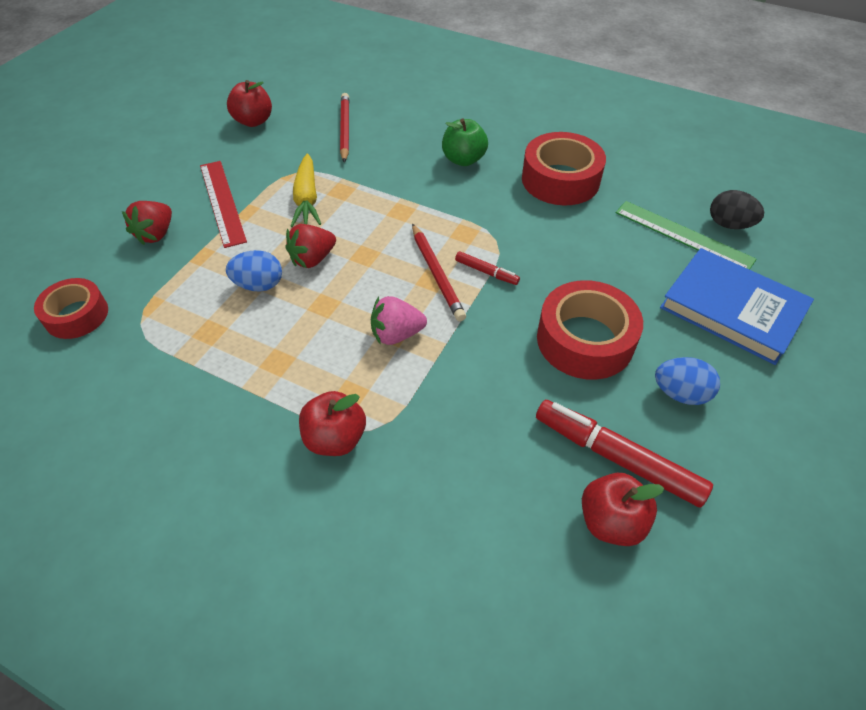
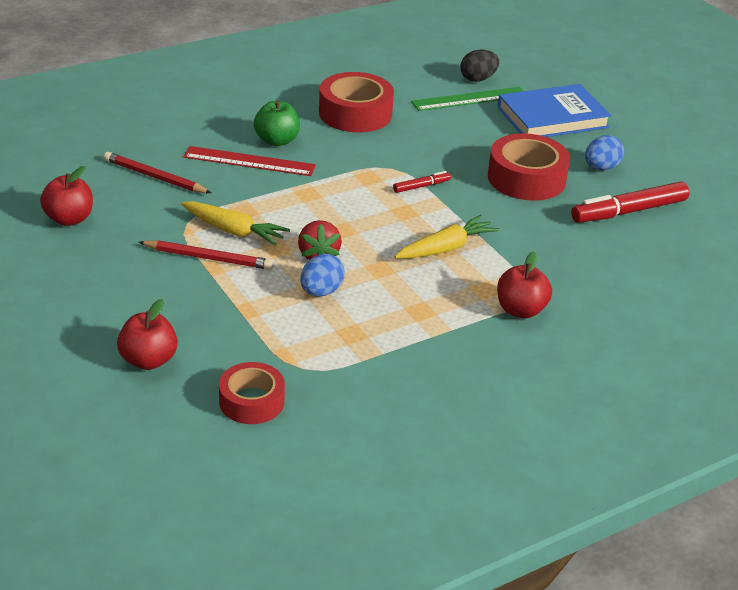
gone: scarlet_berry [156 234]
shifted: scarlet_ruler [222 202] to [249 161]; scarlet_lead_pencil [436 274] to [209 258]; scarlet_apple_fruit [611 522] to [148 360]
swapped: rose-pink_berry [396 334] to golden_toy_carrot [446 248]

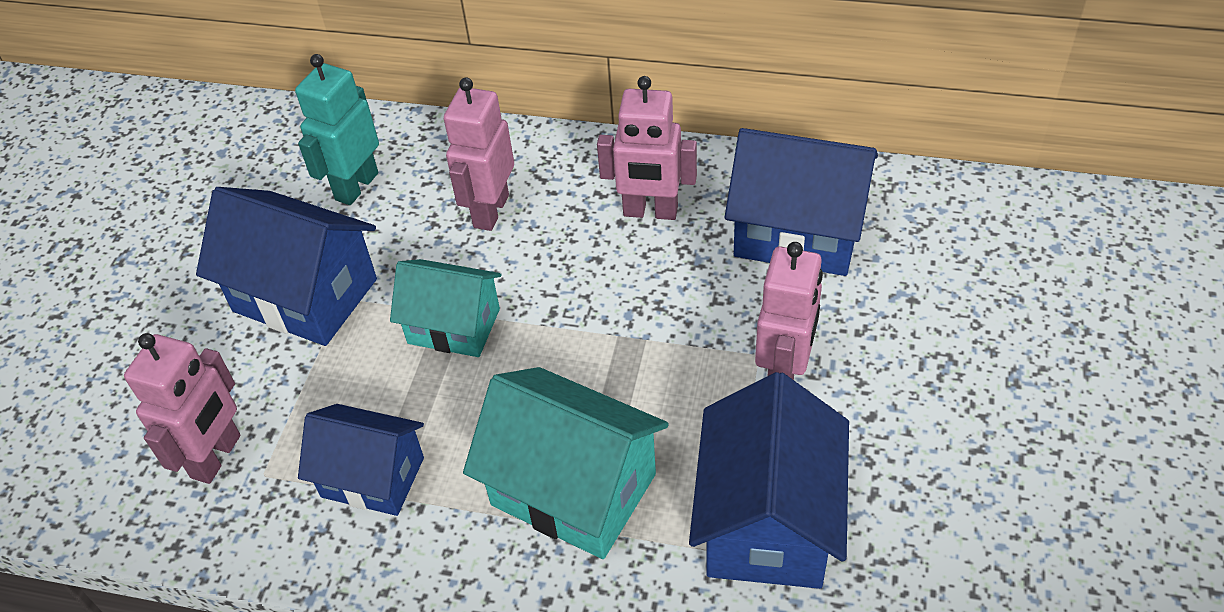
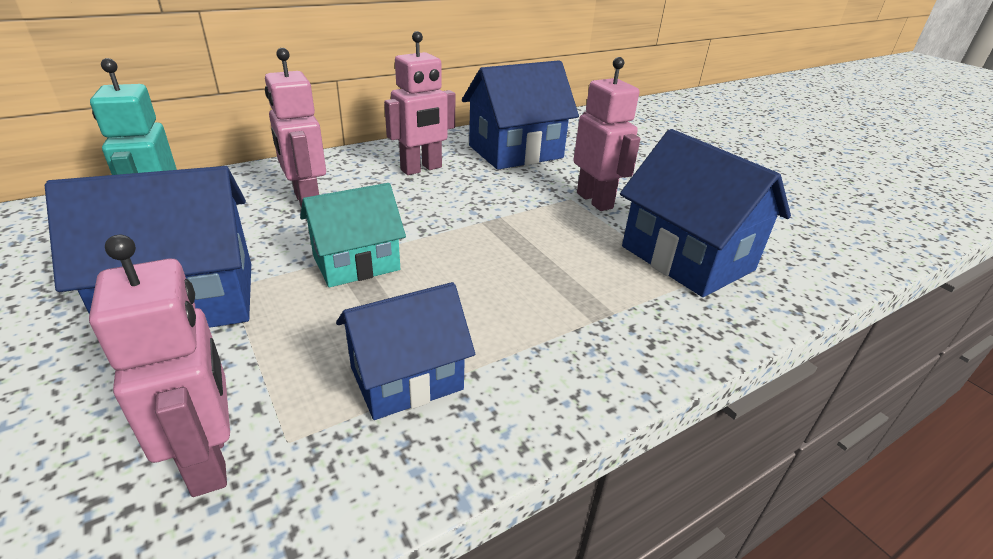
gone: teal_house [573 490]

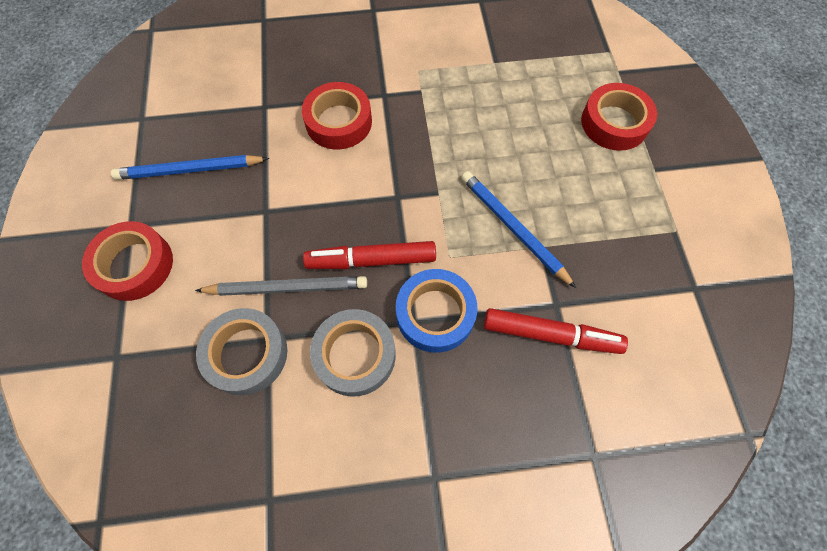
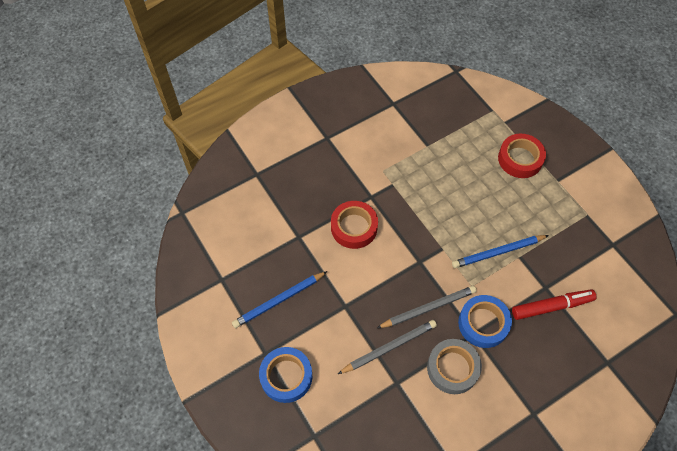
gone: gray_roll_of_tape [246 354]
swapped: scarlet_marker_pen [371 260] to gray_lead_pencil [428 308]
repainted: scarlet_roll_of_tape [134 265] to royal_blue_roll_of_tape [286 376]
rotated: royal_blue_lead_pencil [513 228] = [498 252] 45 degrees counterclockwise

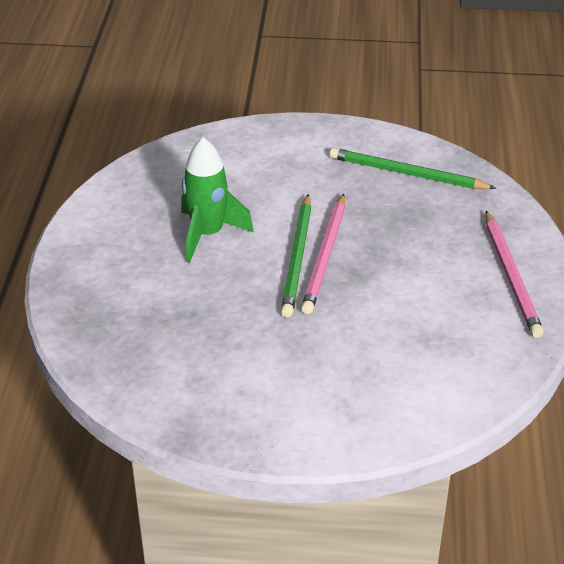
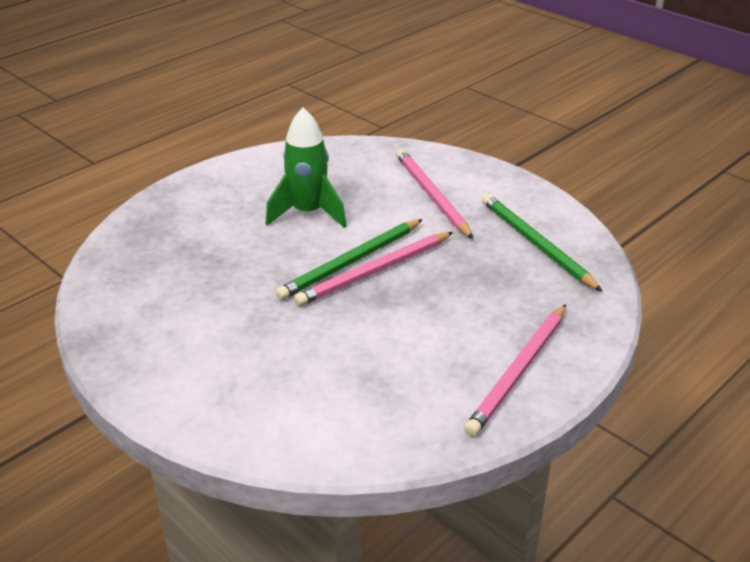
new: rose-pink_lead_pencil [431 195]

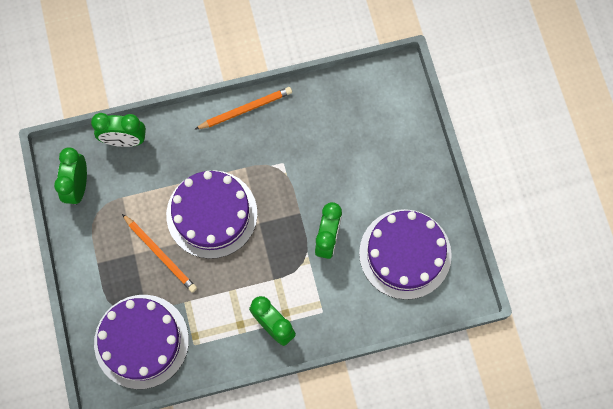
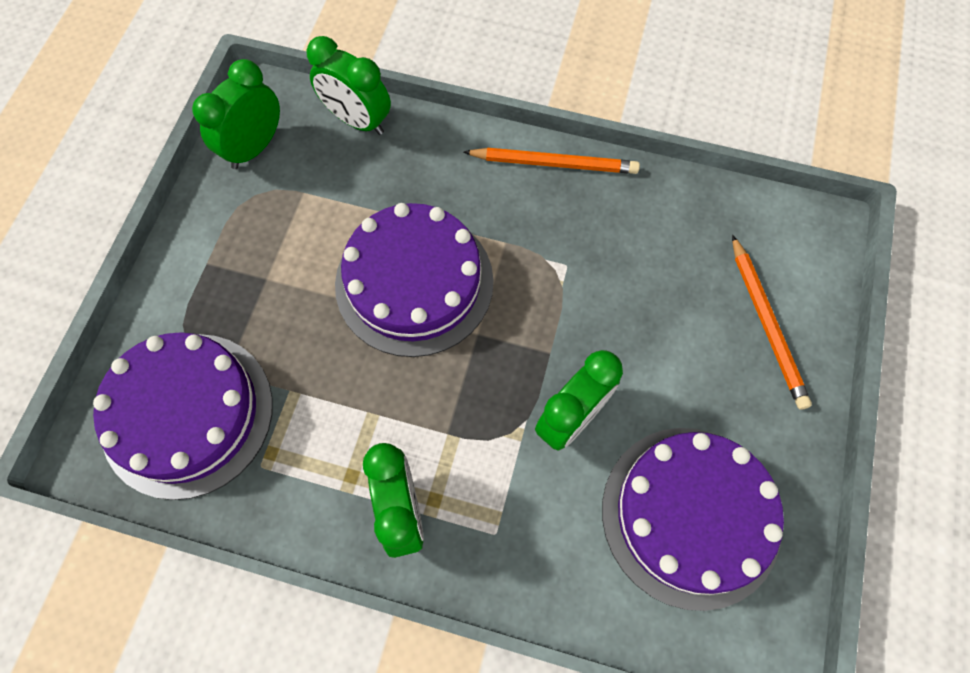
shifted: bright_orange_lead_pencil [160 254] to [767 324]

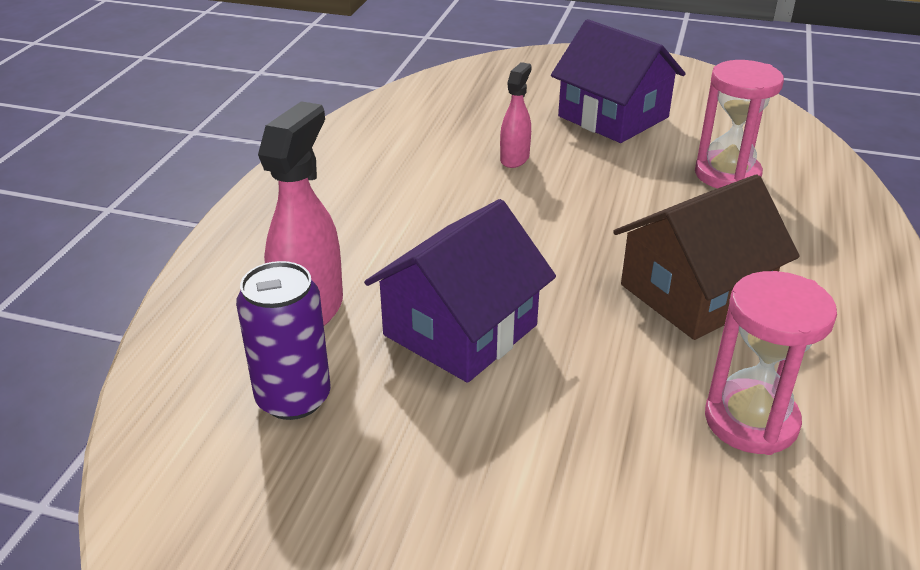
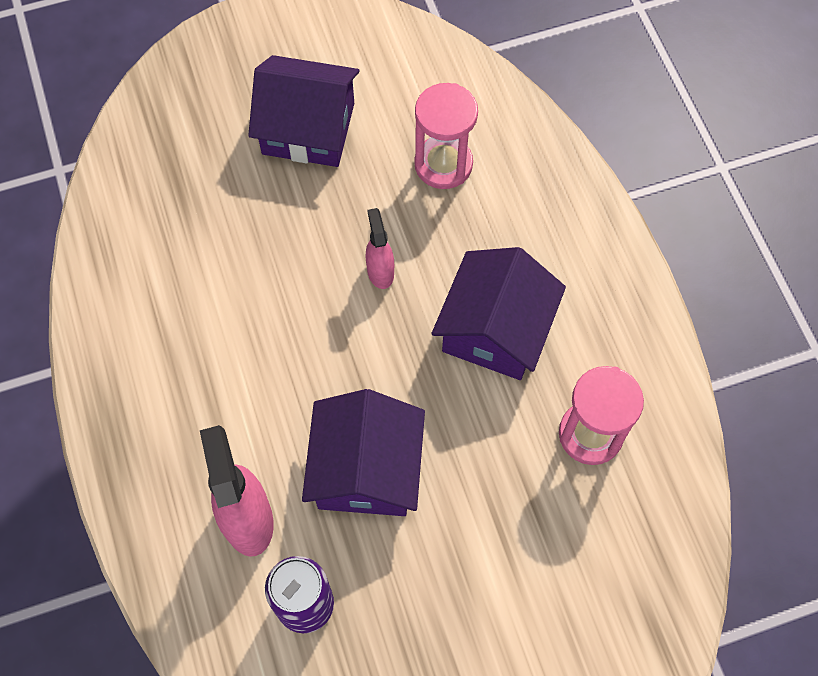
shifted: rose-pink_sprayer [515 158] to [380 271]
repainted: dark_brown_house [694 293] to violet_house [495 330]

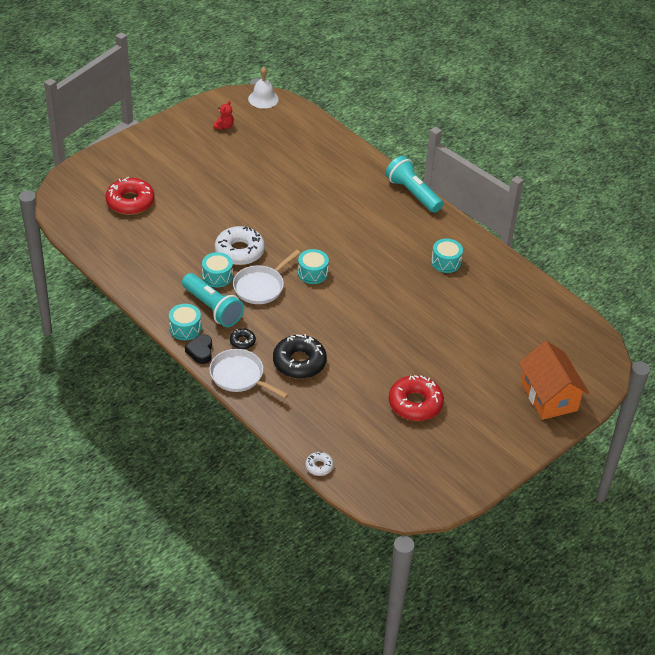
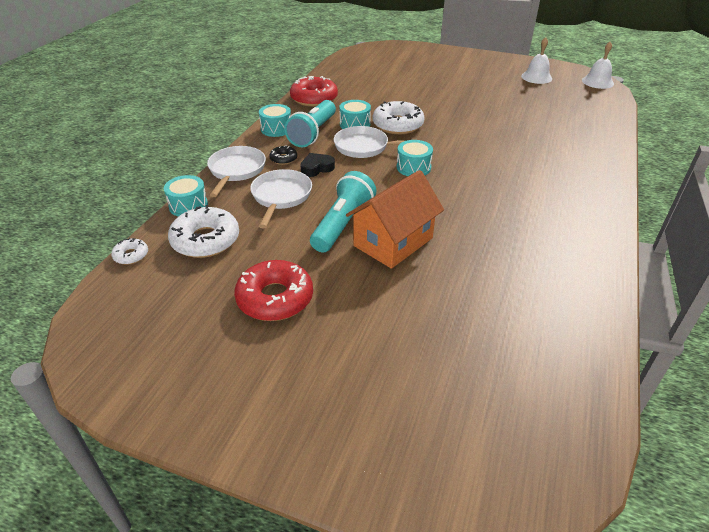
new: snow-white_donut [205 240]
shifted: teal_torch [412 193] to [343 224]; scarlet_donut [130 202] to [314 98]; teal_snare_drum [446 262] to [188 205]; black_heart [200 351] to [316 168]; bright_orange_house [549 396] to [393 242]
swapped: scarlet_teddy [224 126] to snow-white_hand_bell [536 77]; black_donut [299 362] to snow-white_frying_pan [281 197]

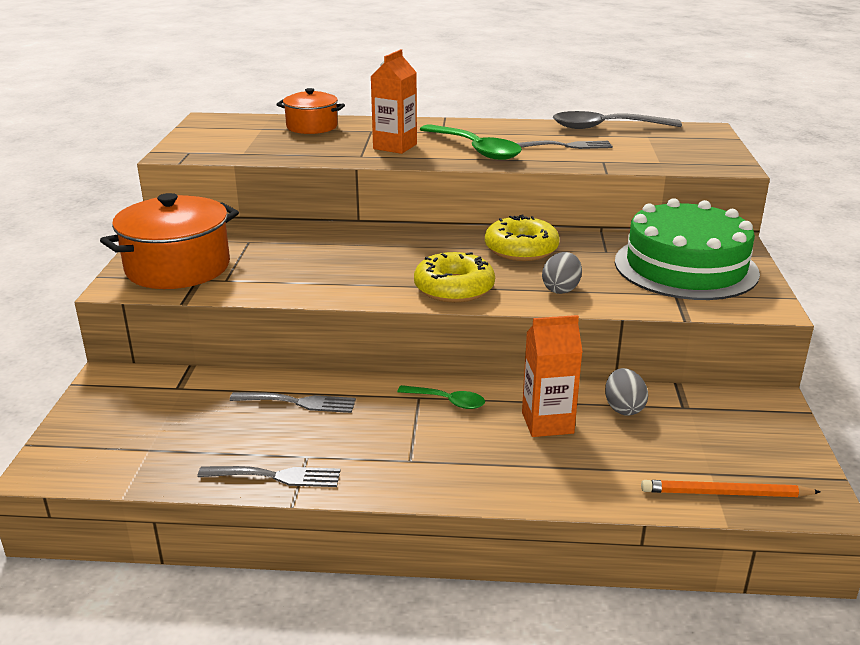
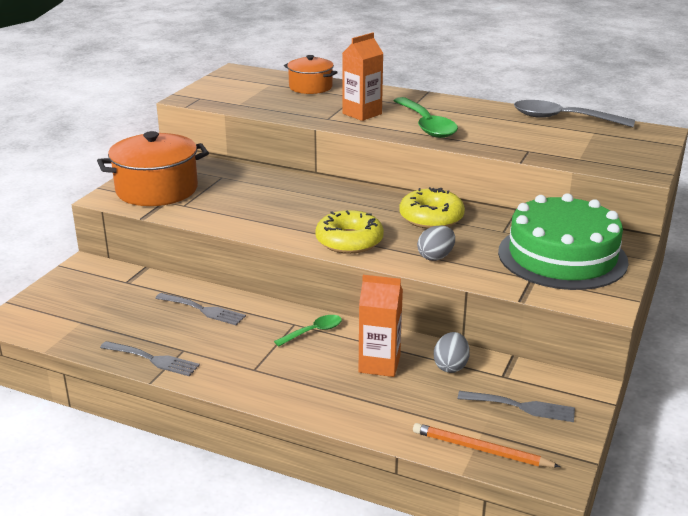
shifted: gray_table_fork [567 146] to [521 407]
rotated: leaf-green_tablespoon [447 401] = [313 332] 75 degrees counterclockwise

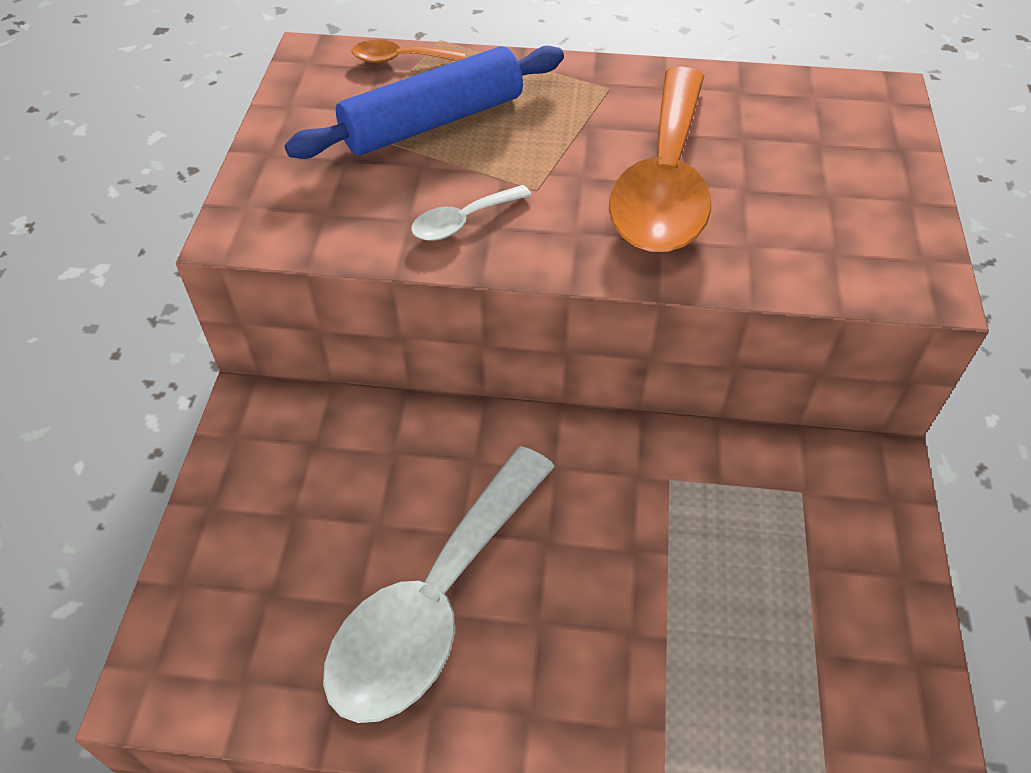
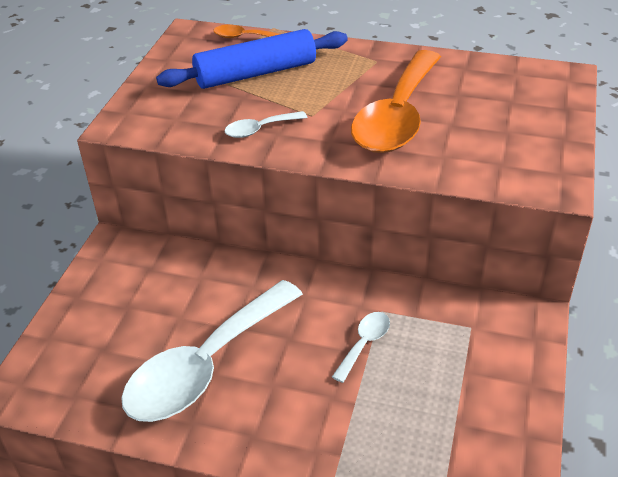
new: snow-white_tablespoon [364 344]

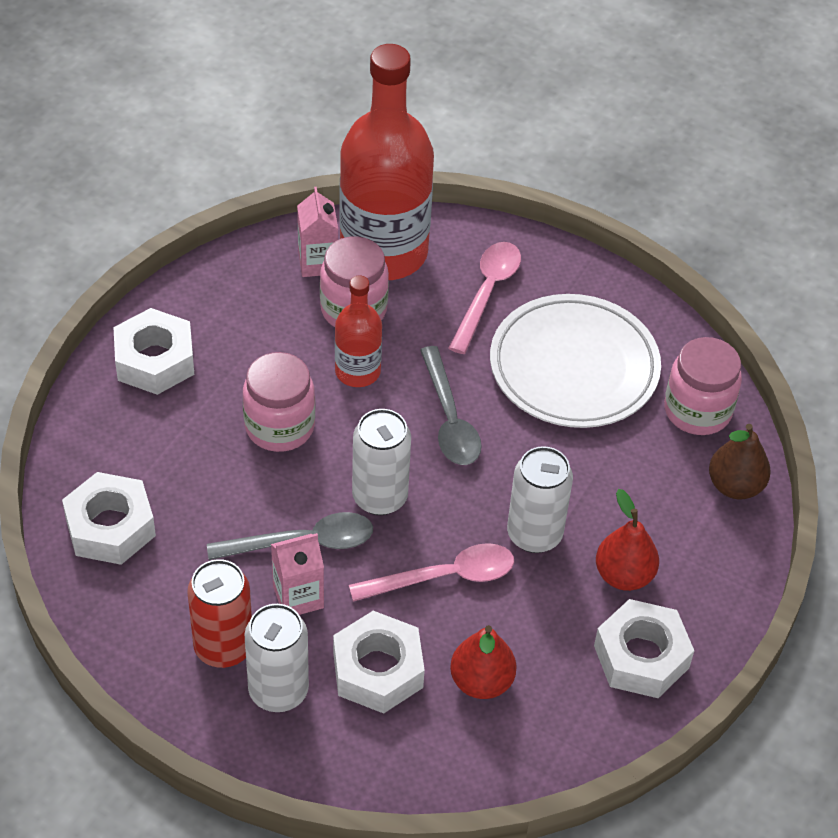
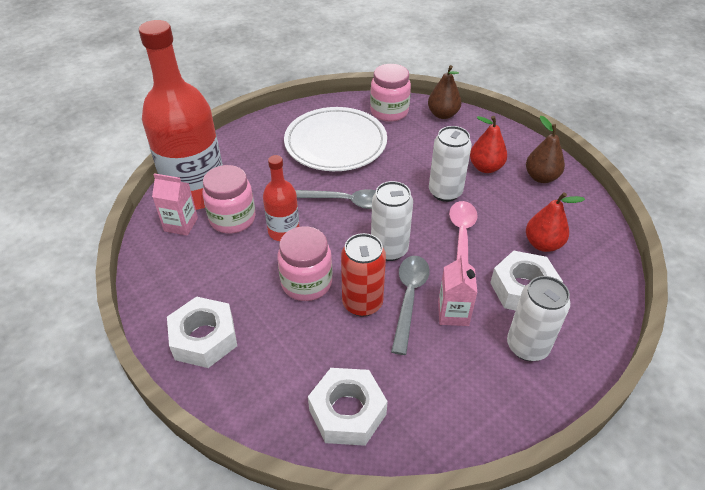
gone: rose-pink_tablespoon [487 293]
shifted: scarlet_can [223 647] to [362 303]
swapped: snow-white_hex_nut [641 657] to dark_brown_pear_fruit [541 177]

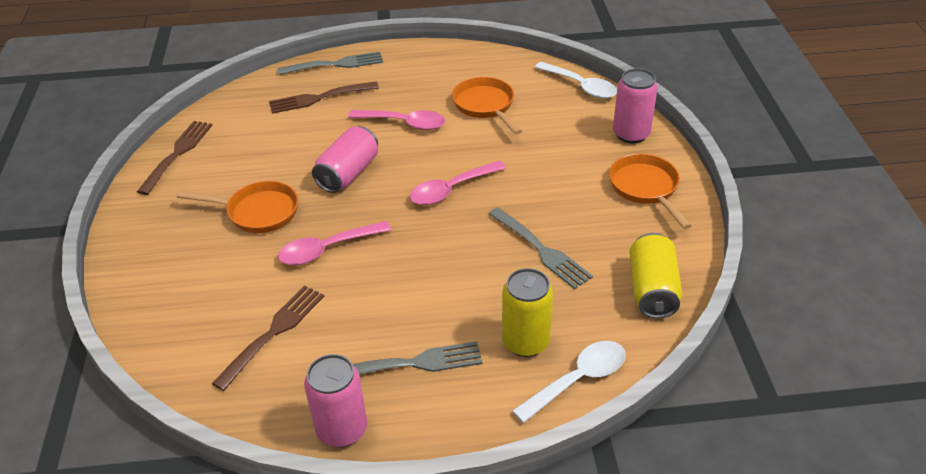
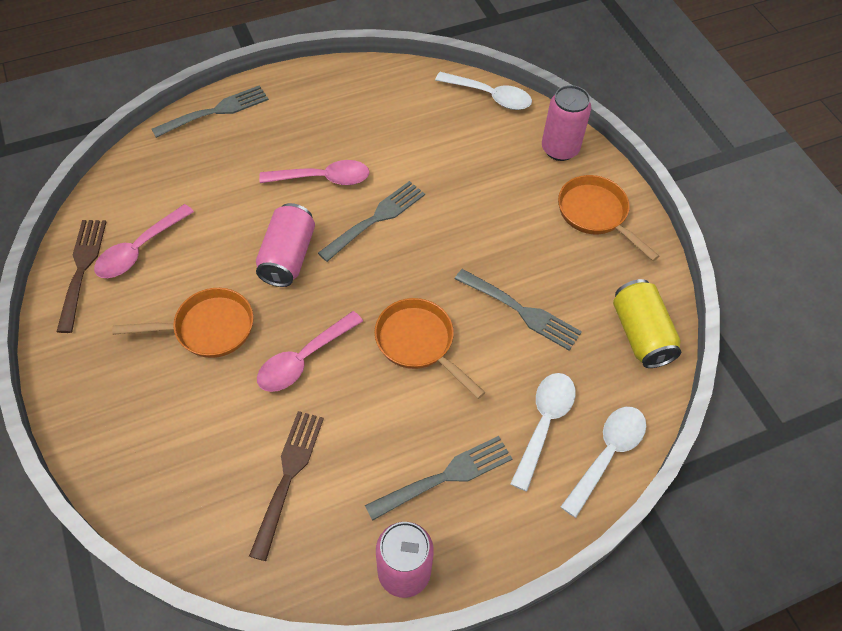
gone: dark_brown_table_fork [319 98]
new: gray_table_fork [376 219]
shifted: bright_orange_frying_pan [485 106] to [419 343]; rose-pink_tablespoon [451 189] to [139 249]
swapped: golden_can [525 342] to snow-white_tablespoon [544 424]

